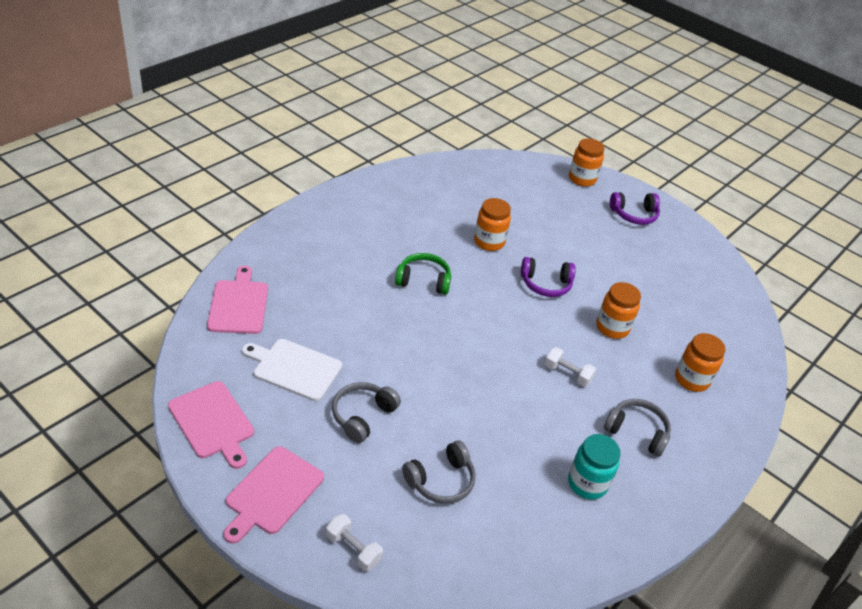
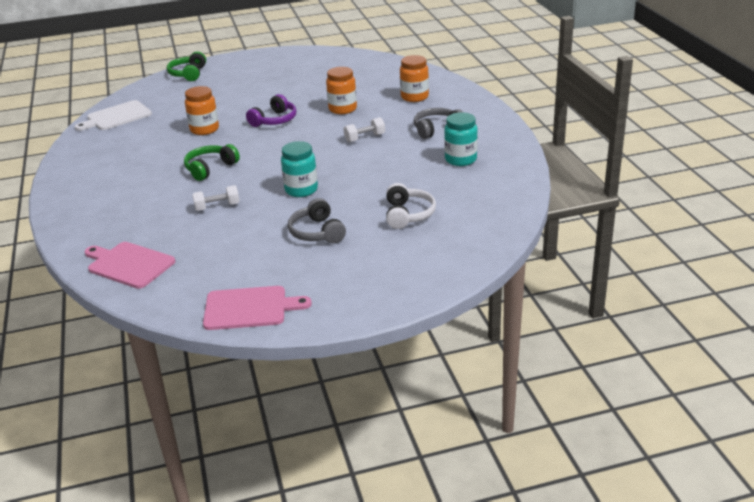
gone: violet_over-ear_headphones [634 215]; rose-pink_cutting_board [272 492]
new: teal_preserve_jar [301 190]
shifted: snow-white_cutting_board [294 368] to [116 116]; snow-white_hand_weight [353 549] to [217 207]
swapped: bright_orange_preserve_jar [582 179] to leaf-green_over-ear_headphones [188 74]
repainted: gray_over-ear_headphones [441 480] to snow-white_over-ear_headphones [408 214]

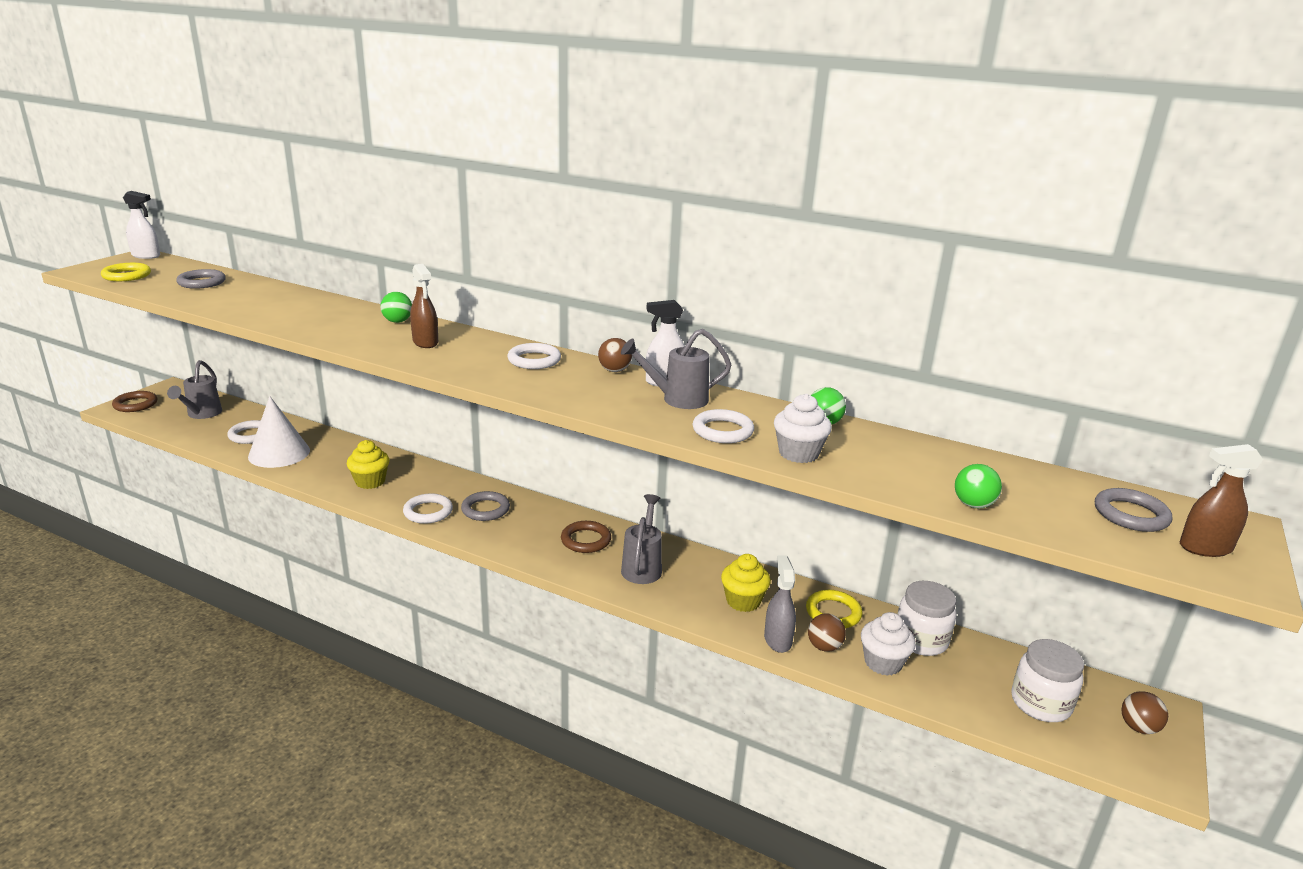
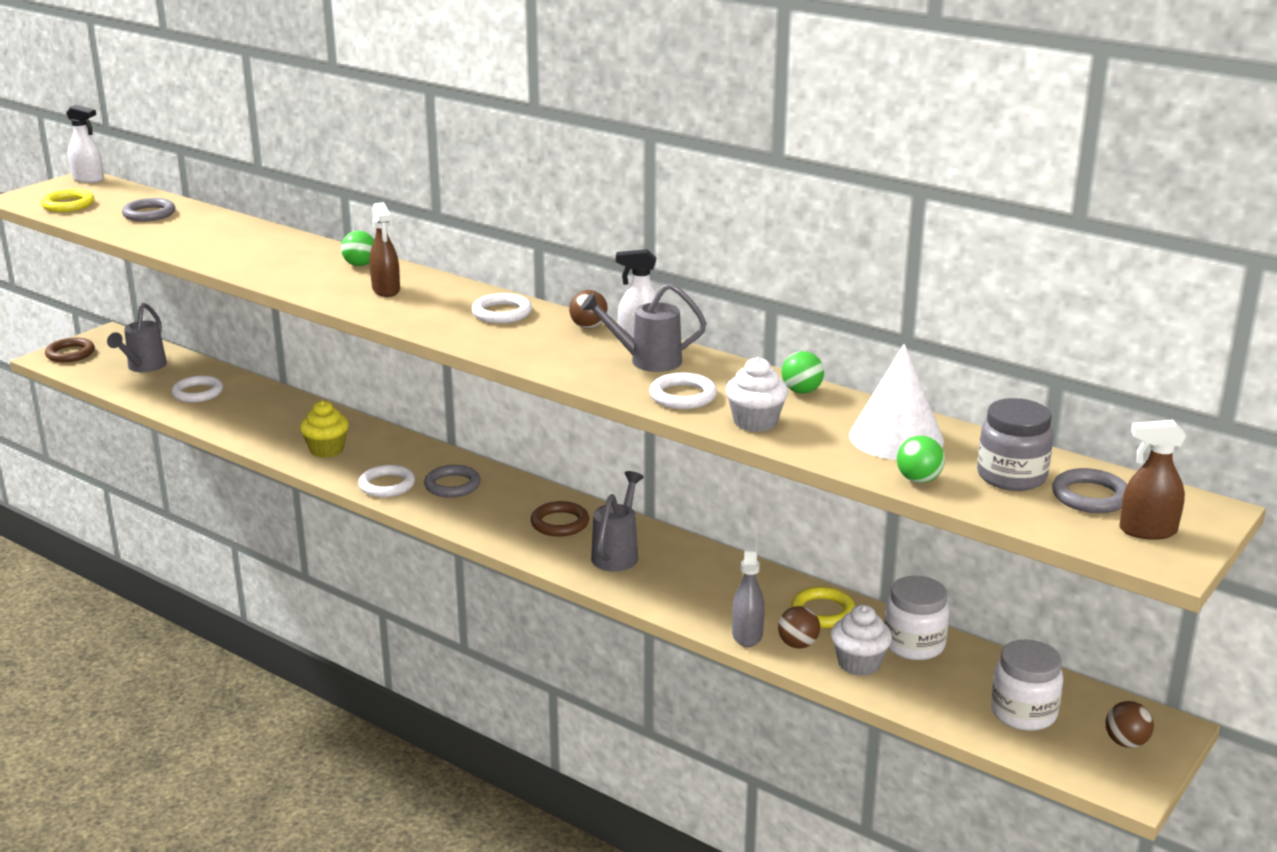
gone: golden_cupcake [743 601]
new: gray_preserve_jar [1011 476]
shifted: snow-white_cone [279 453] to [896 437]

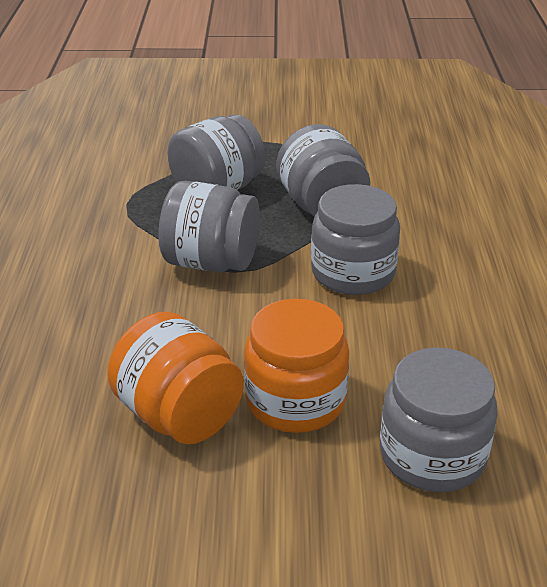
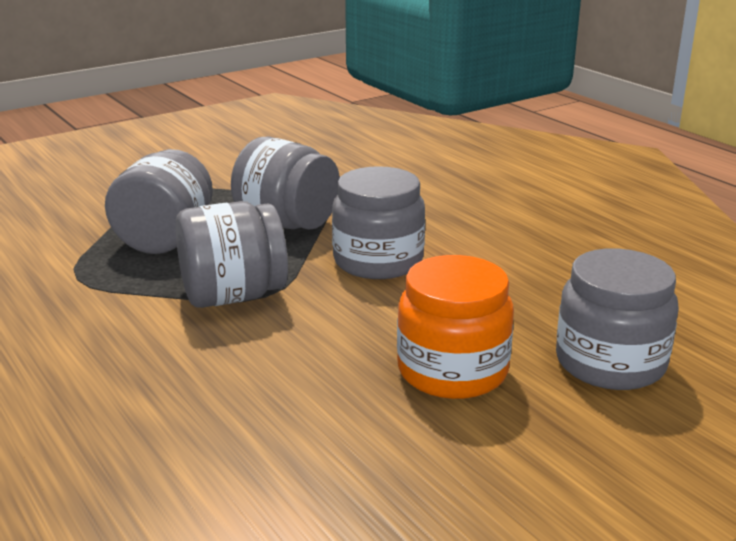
gone: bright_orange_preserve_jar [179 415]

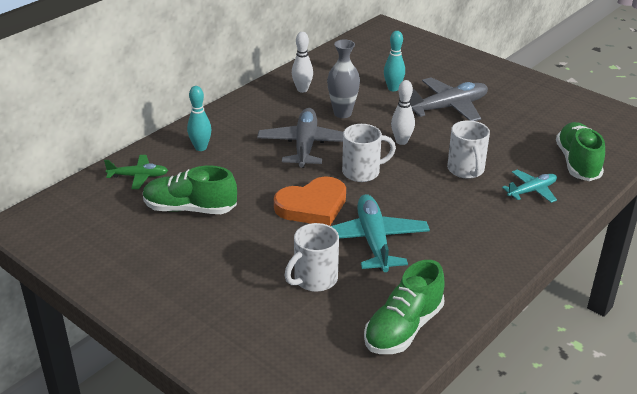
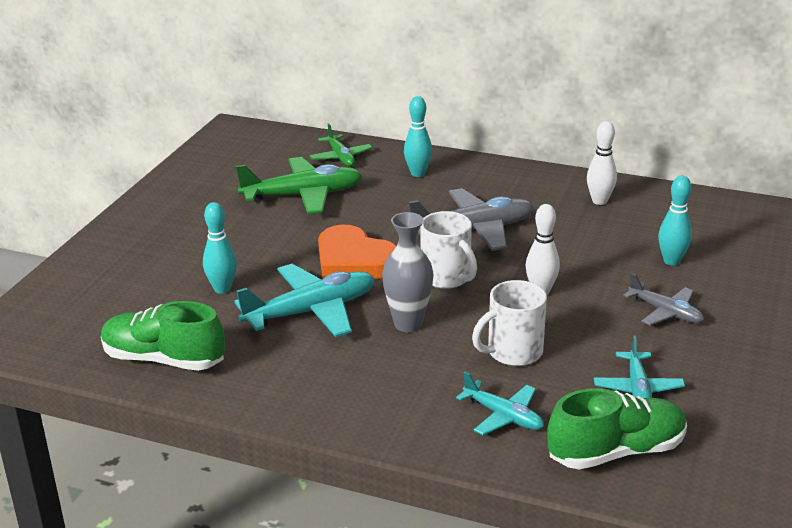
new: teal_aeroplane [637 388]
shifted: gray_flower_vase [342 113] to [408 324]
swapped: leaf-green_shoe [190 209] to leaf-green_aeroplane [303 195]; snow-white_mug [314 279] to teal_skittle [222 289]
scaled: gray_aeroplane [448 107] = [665 312] x0.58

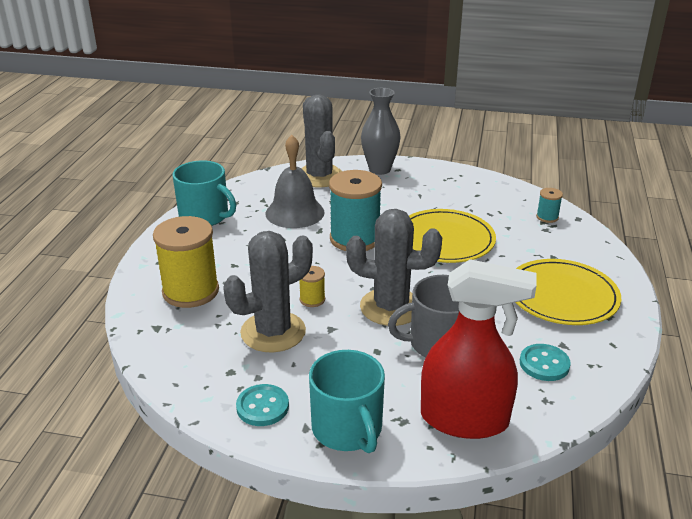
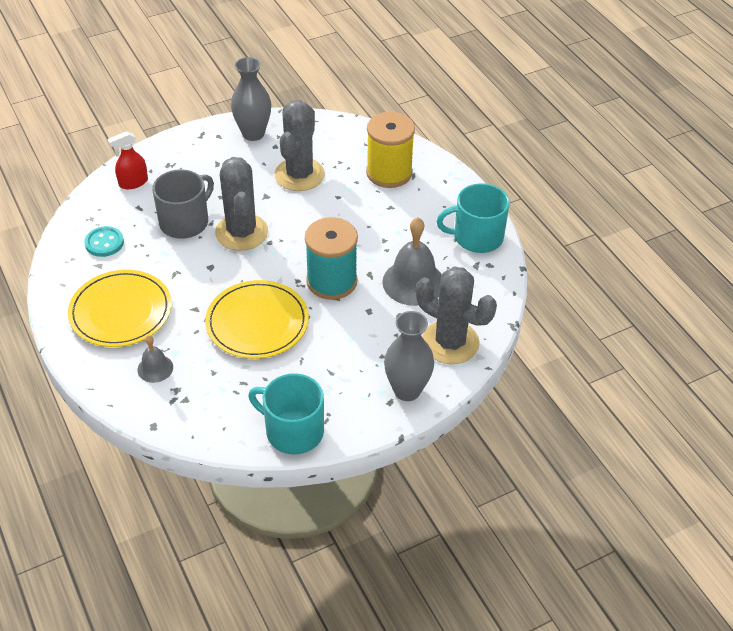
gone: teal_bobbin [547 217]; golden_bobbin [312 299]
new: gray_hand_bell [155 368]
shifted: teal_mug [347 429] to [293 431]
swapped: teal_sewing_button [262 407] to gray_flower_vase [253 133]
rotated: gray_prickly_plant [391 307] = [241 232] 75 degrees counterclockwise
scaled: scarlet_sprayer [464 419] = [133 182] x0.50

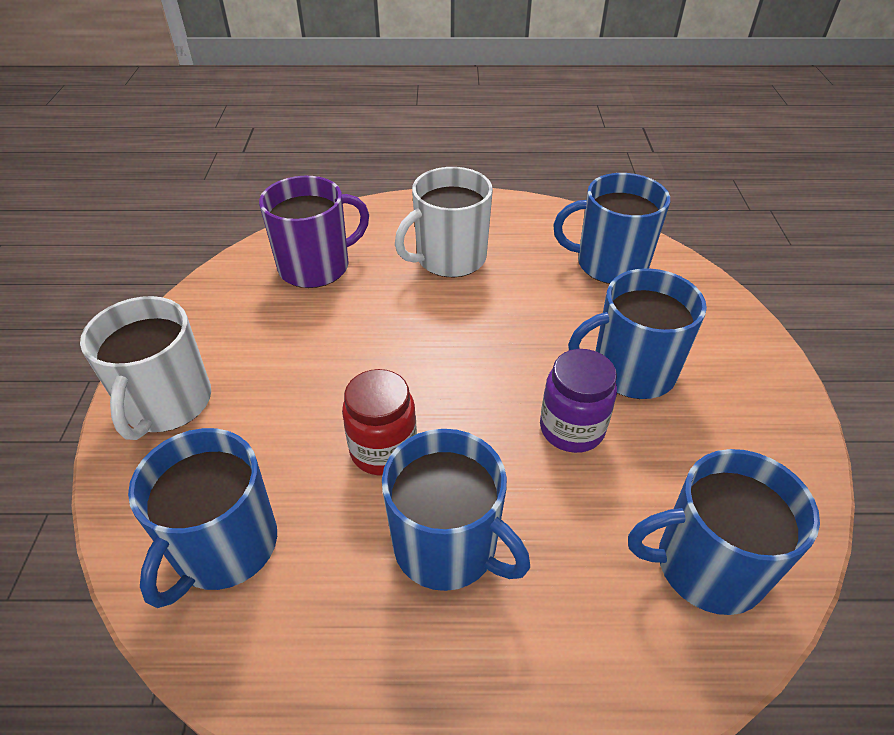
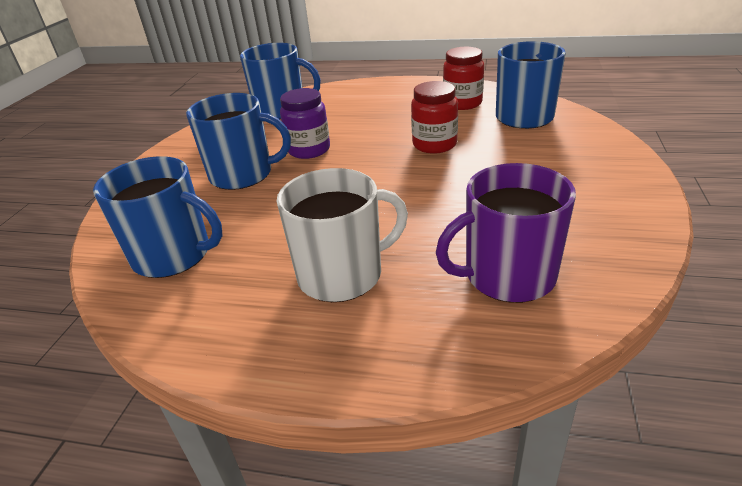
gone: snow-white_mug [167 403]; royal_blue_mug [447 546]
new: scarlet_preserve_jar [462 103]

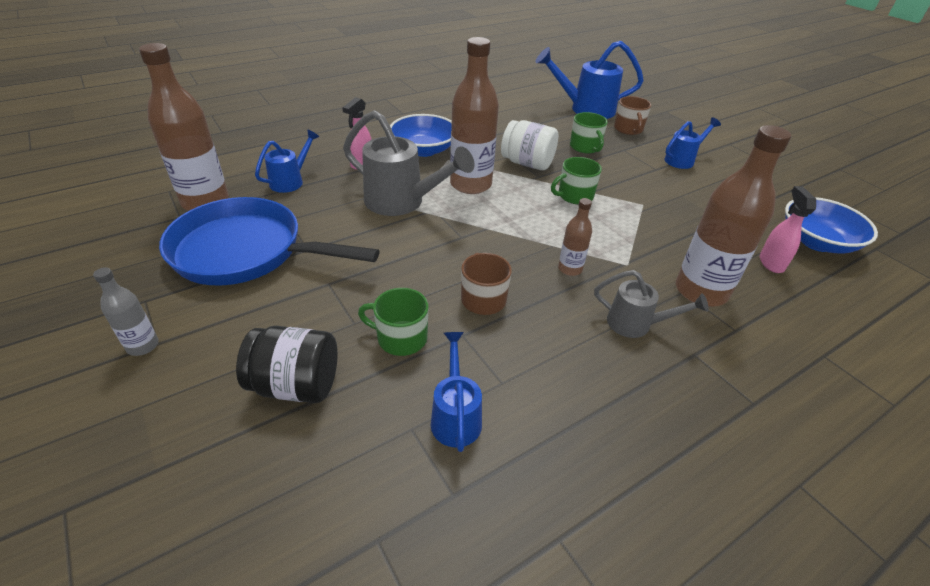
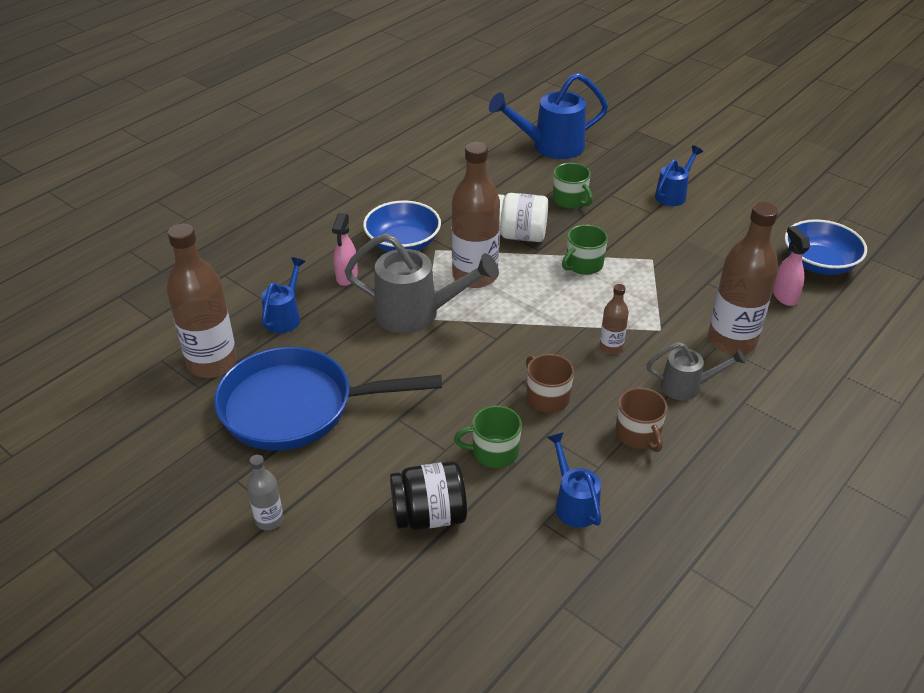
shifted: dark_brown_mug [628 129] to [638 434]

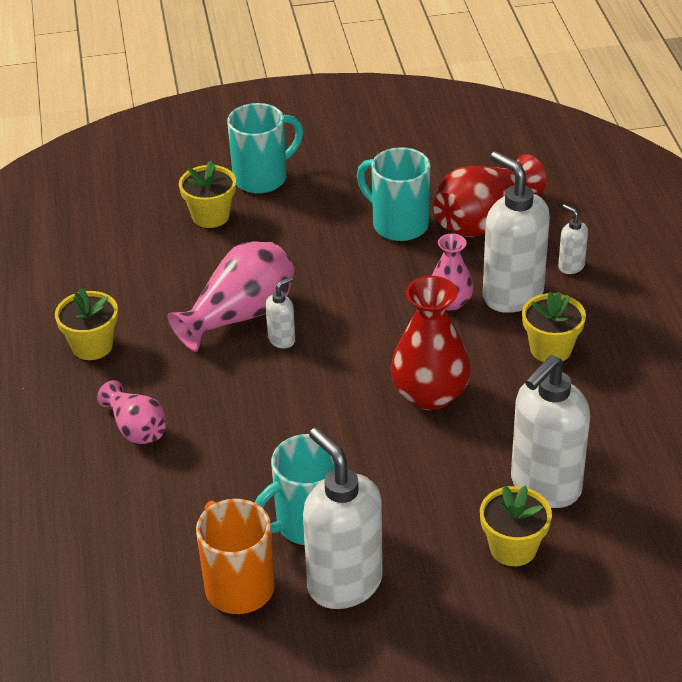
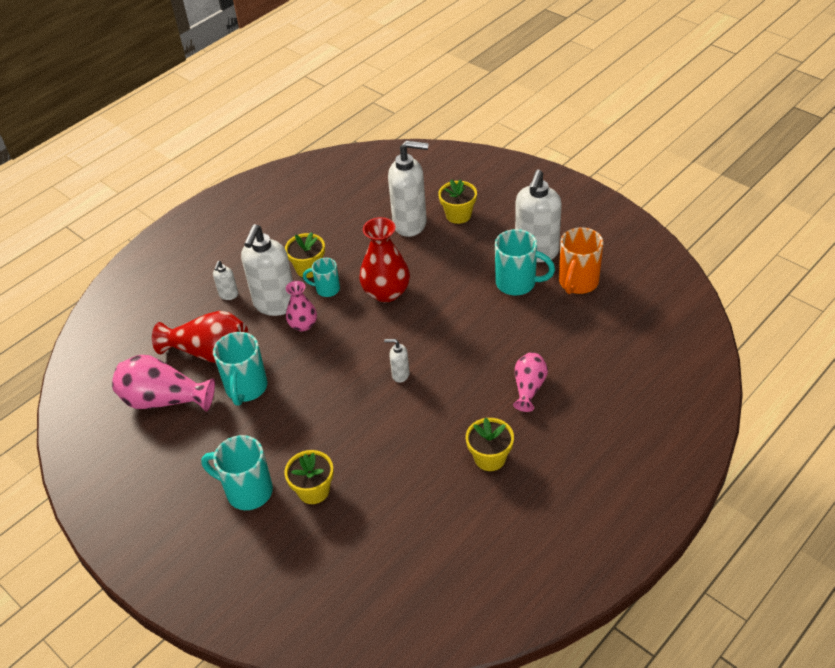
new: teal_mug [326 289]
shifted: rose-pink_flower_vase [240 316] to [164 400]

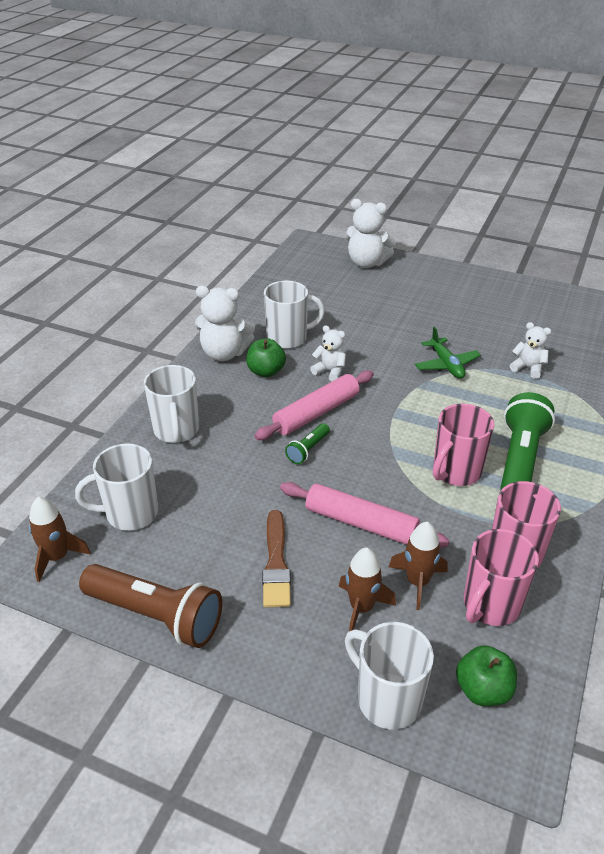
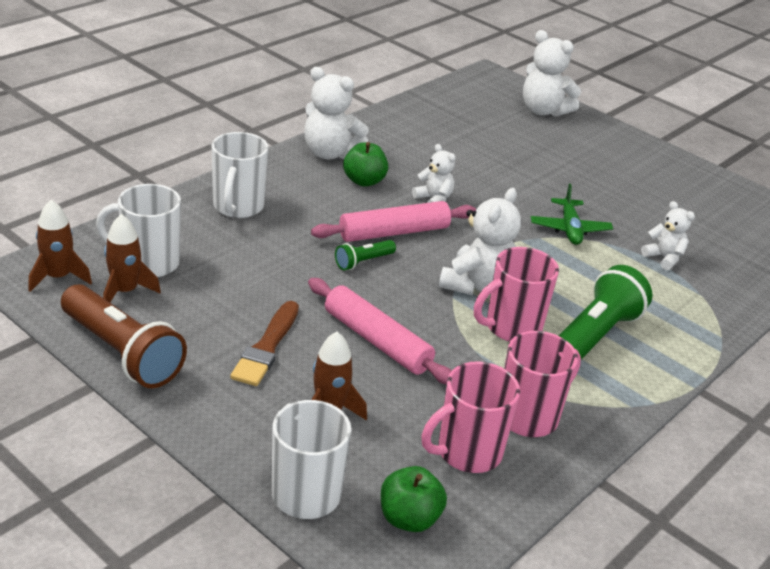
gone: snow-white_mug [288 338]
new: snow-white_teddy [477 285]
shifted: dark_brown_toy_rocket [417 582] to [125 291]

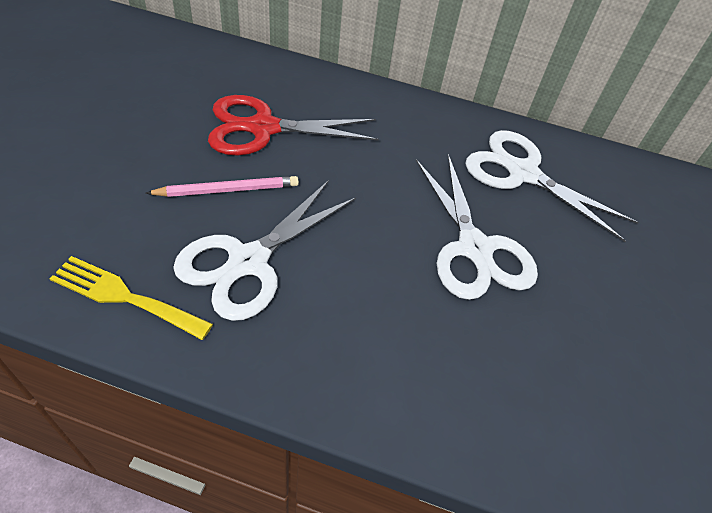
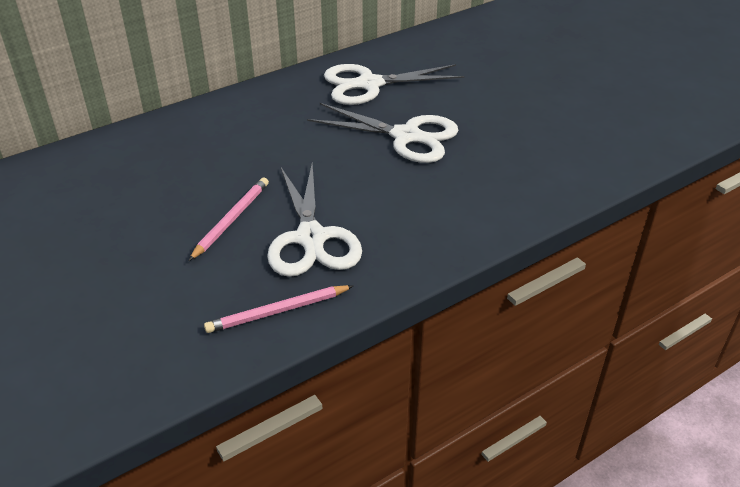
gone: scarlet_pair_of_scissors [263 128]
swapped: golden_table_fork [124 296] to rose-pink_lead_pencil [278 311]

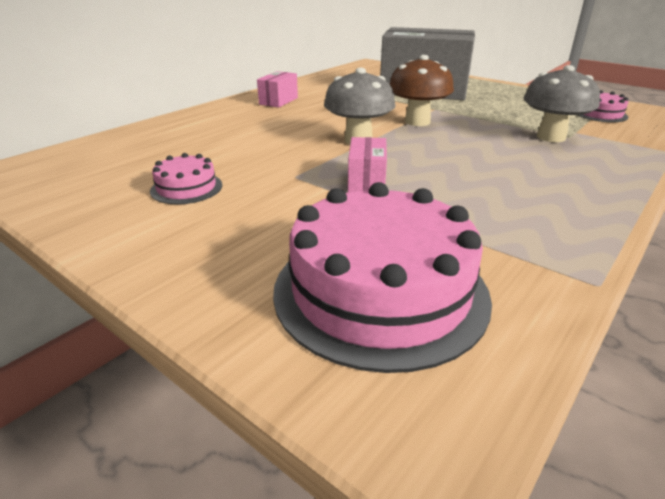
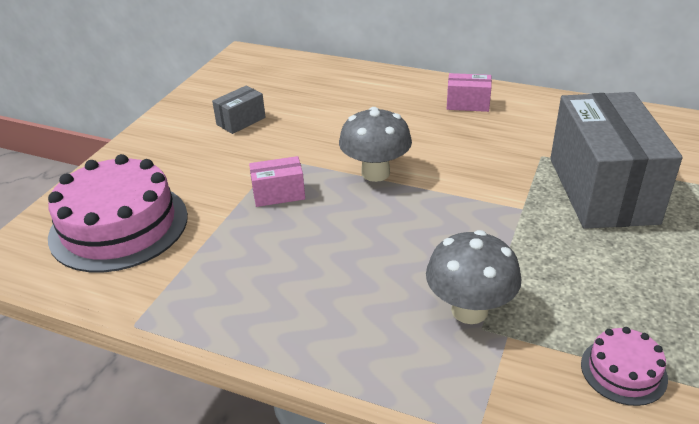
gone: dark_brown_mushroom [417 122]
swapped: rose-pink_cake [186 188] to gray_package [241 121]

